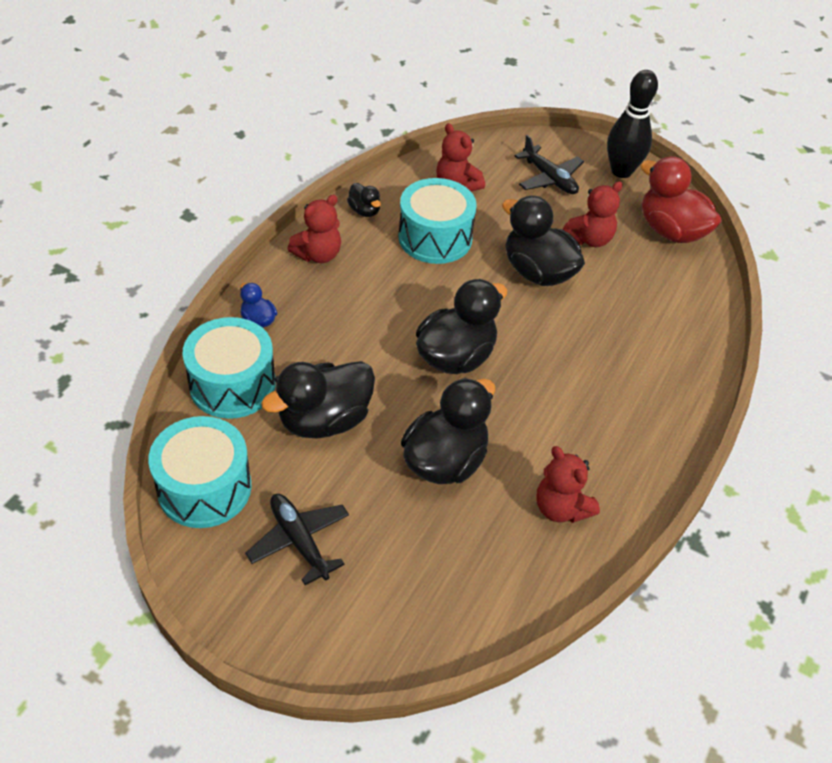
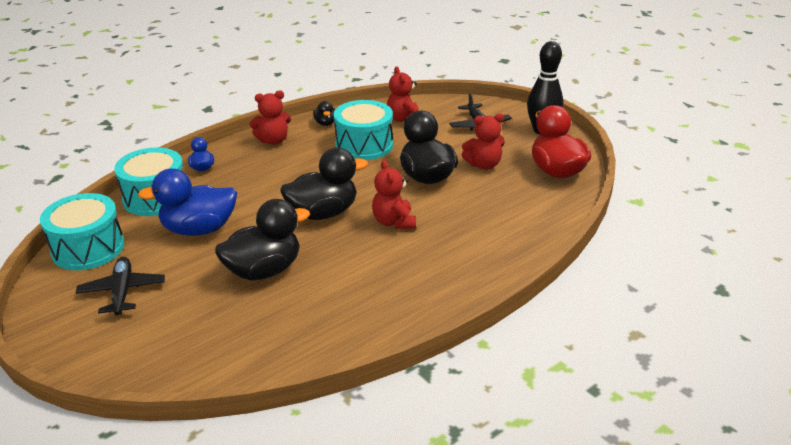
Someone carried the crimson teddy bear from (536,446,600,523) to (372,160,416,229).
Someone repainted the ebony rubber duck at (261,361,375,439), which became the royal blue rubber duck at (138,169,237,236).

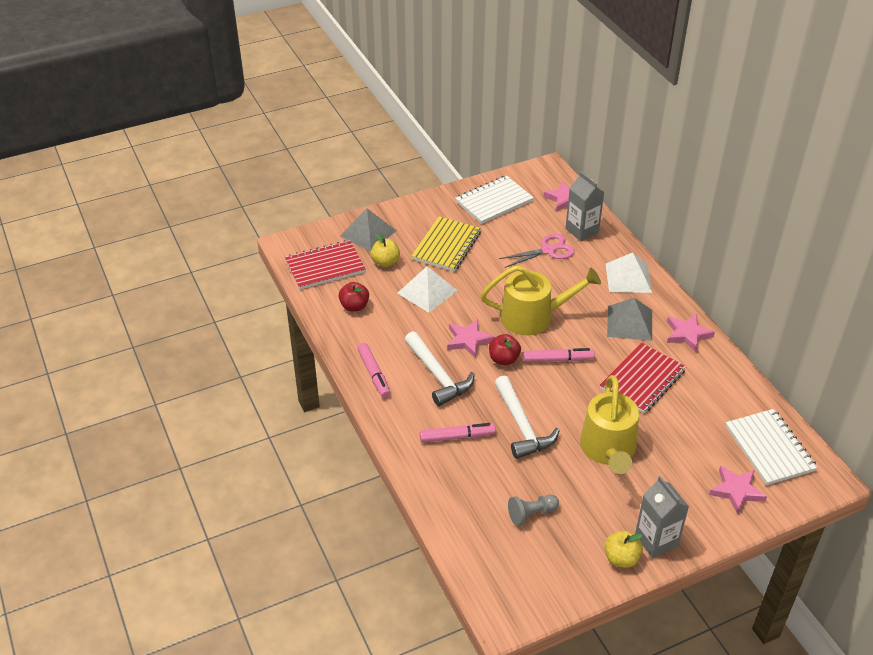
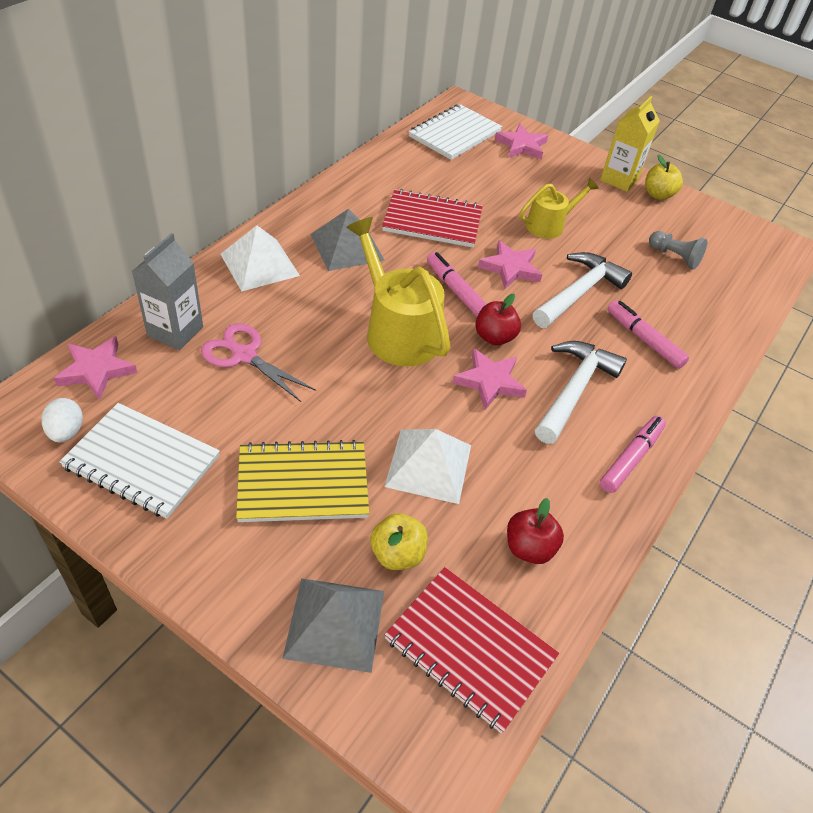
Someone put down the white toy egg at (41,398,83,442).
Someone carried the pink star from (667,313,715,352) to (478,240,542,289).
Someone repainted the ash-grey milk carton at (635,476,689,558), which became the bright yellow milk carton at (600,96,660,192).
Someone scaled the bright yellow watering pot at (580,375,639,474) by 0.60.

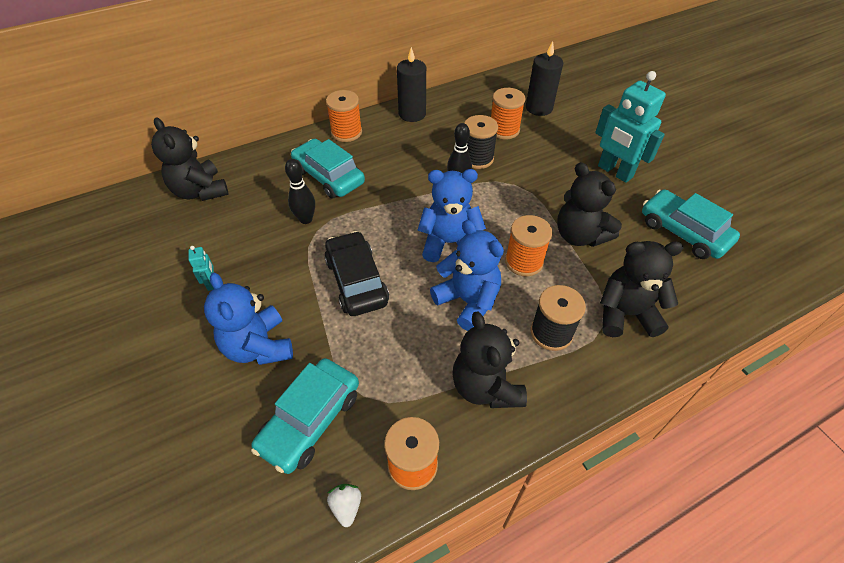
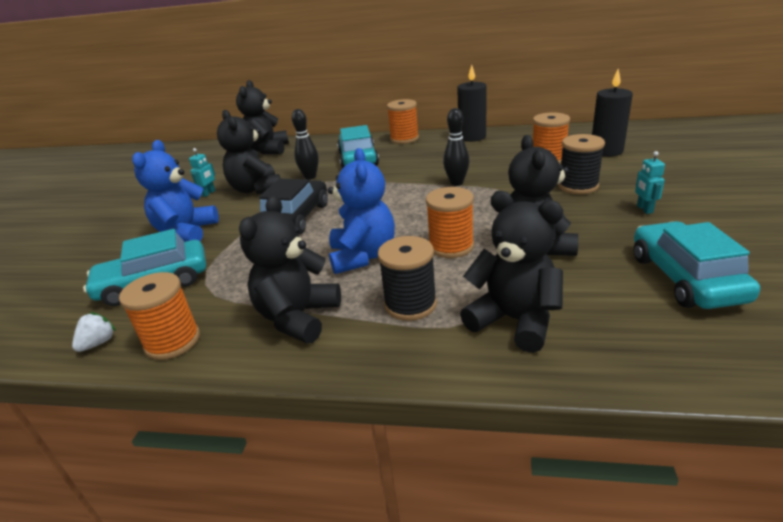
Someone took away the royal blue teddy bear at (417,169,486,262).
Someone put down the ebony teddy bear at (217,110,281,195).
Someone carried the ebony spool from (465,115,498,169) to (558,134,605,194).
Someone scaled the turquoise robot figure at (595,71,666,183) by 0.43.

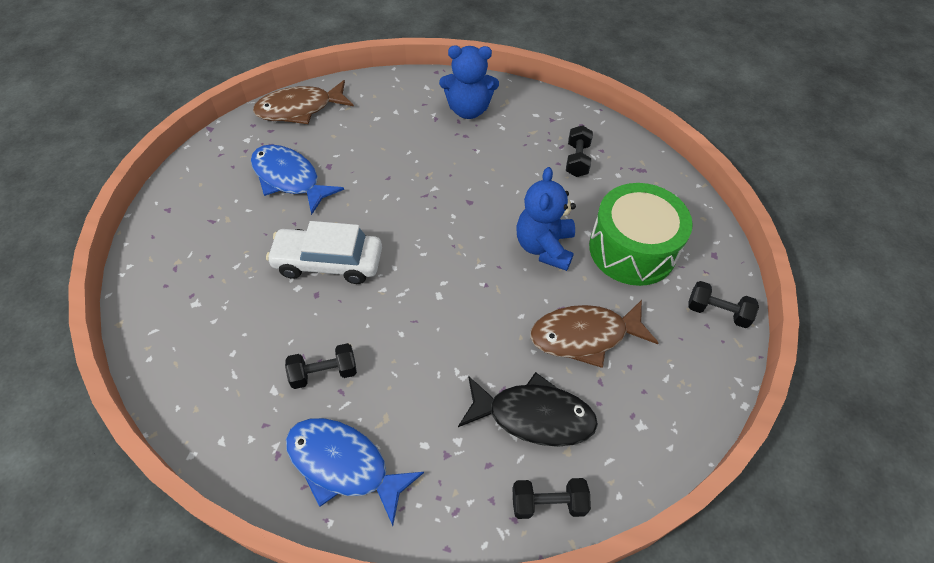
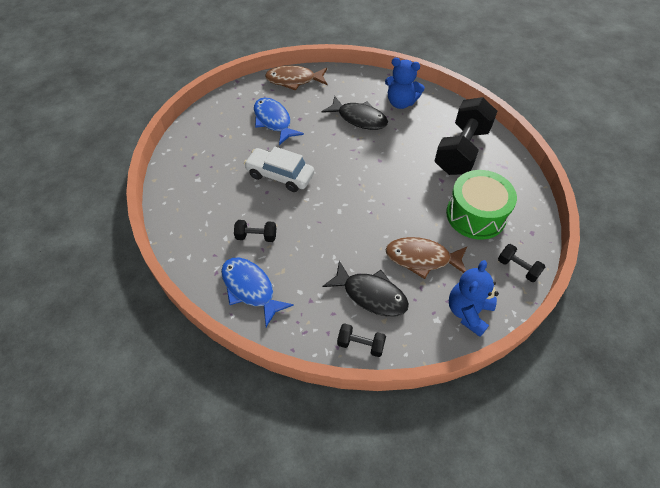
Someone put down the ebony fish at (322,96,388,130).
Someone carried the royal blue teddy bear from (516,167,576,271) to (449,260,499,337).
Someone scaled the ebony free weight at (566,125,593,177) by 2.29.

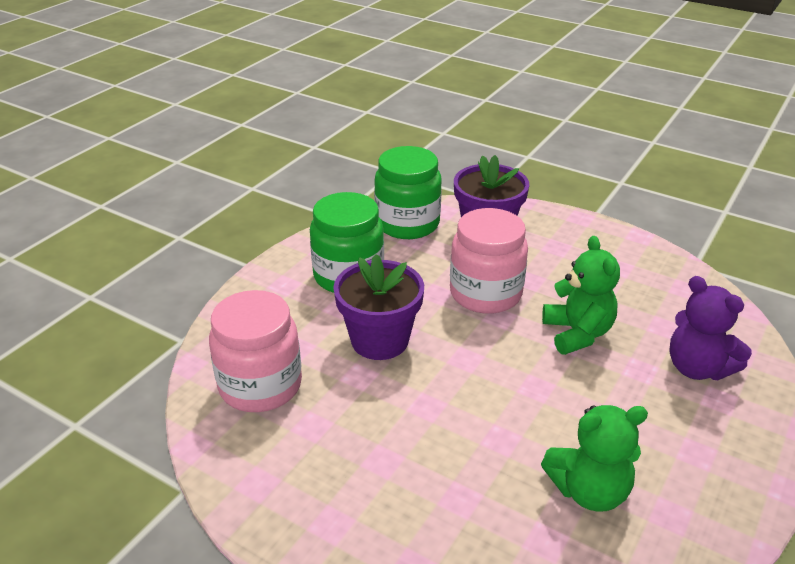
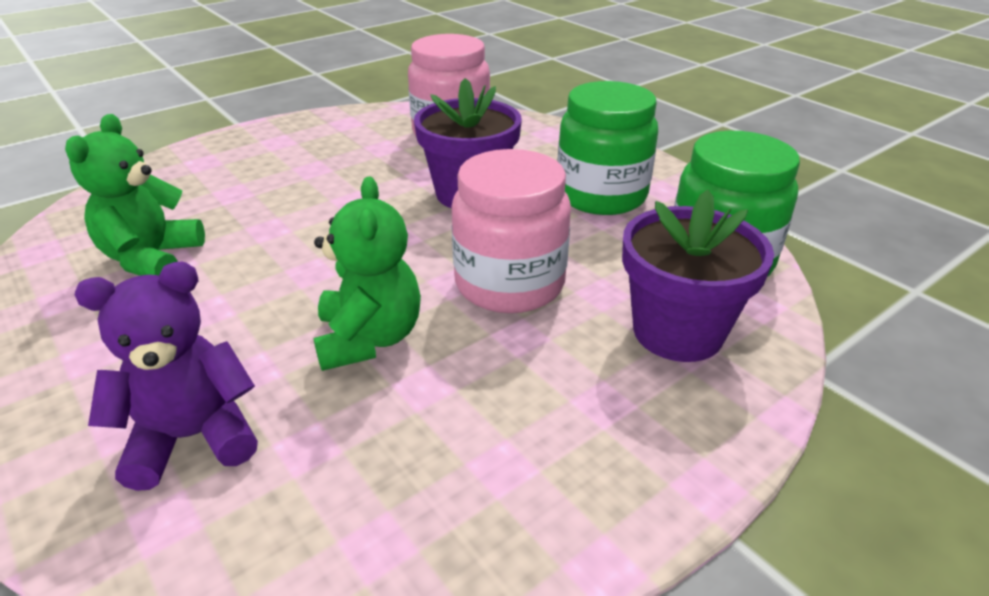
Someone rotated the green teddy bear at (542,236,620,355) by 105 degrees counterclockwise.

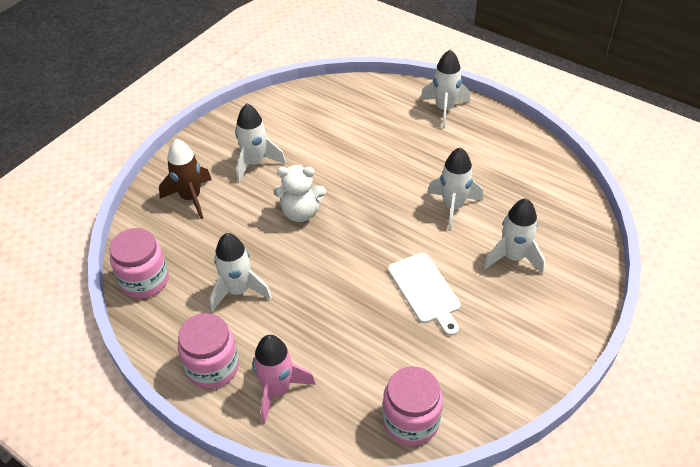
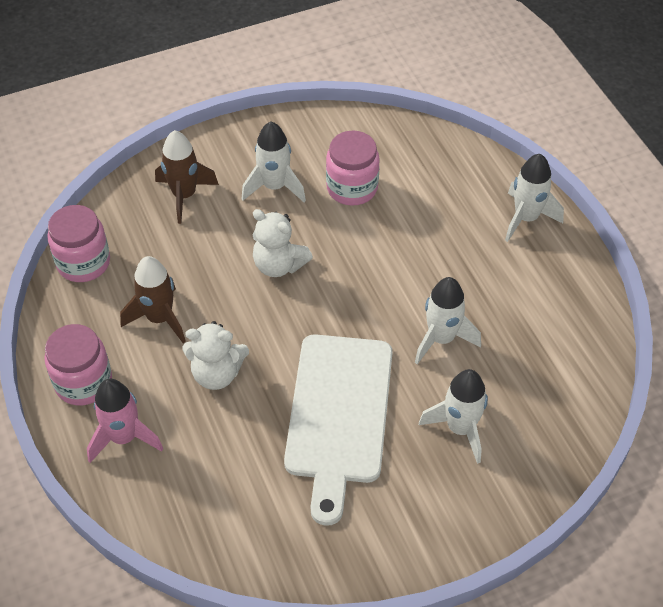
Someone put down the white teddy bear at (183,321,249,390).
Someone carried the pink jam jar from (383,366,443,446) to (326,131,380,206).
Someone repainted the white spaceship at (209,233,272,312), which became the brown spaceship at (120,256,186,343).
Someone scaled the white chopping board at (388,253,461,336) by 1.74.

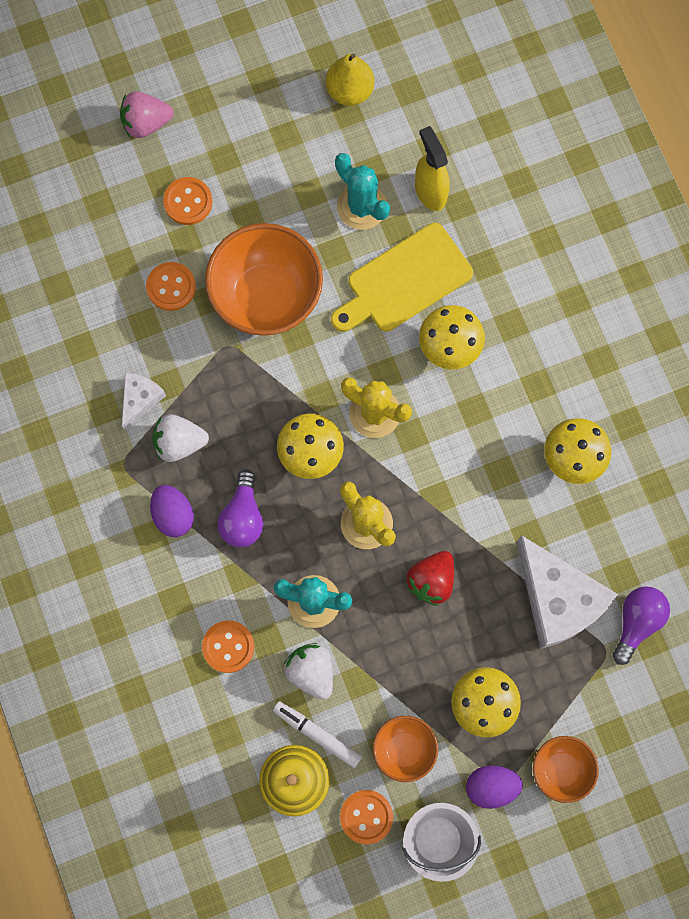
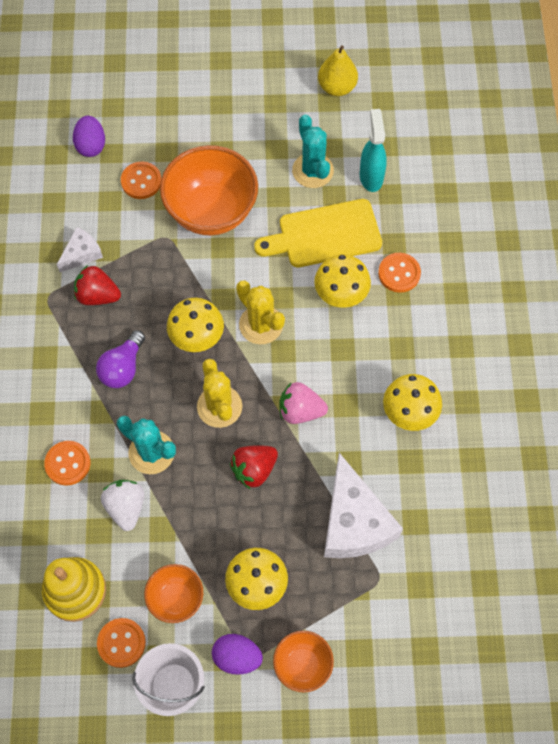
Someone took away the white felt pen at (273,701,362,768).
Someone took away the violet bulb at (613,586,670,665).
Someone carried the pink berry from (120,92,174,138) to (279,382,328,424).
Someone carried the violet toy egg from (150,485,194,537) to (73,116,105,157).
Someone carried the orange-coloured shirt button from (163,177,212,225) to (378,253,421,293).
Someone repainted the white berry at (152,414,209,462), which became the crimson berry at (74,265,121,305).
Someone repainted the bright yellow spray bottle at (415,126,450,211), which became the turquoise spray bottle at (360,109,387,192).

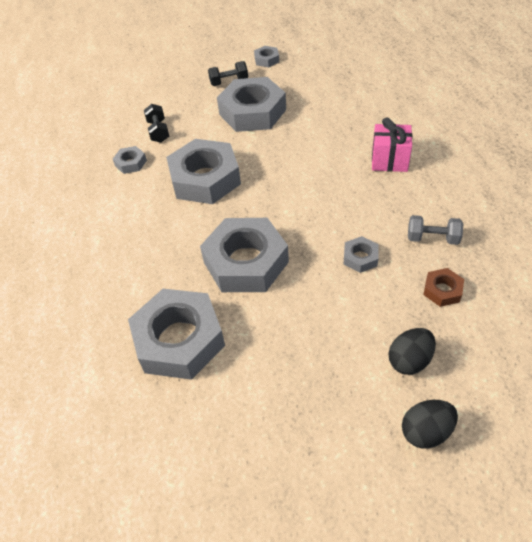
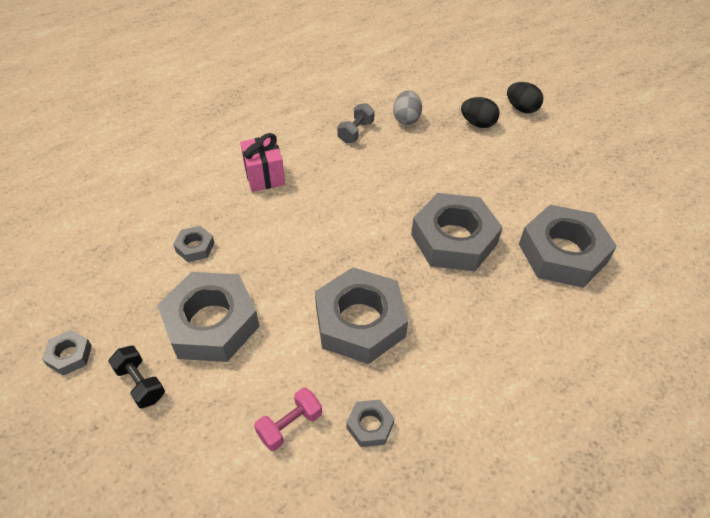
Someone carried the ash-grey hex nut from (344,236,379,273) to (173,226,215,262).
Someone swapped the brown hex nut at (423,268,464,307) for the ash-grey toy egg at (393,90,422,125).
Someone repainted the ebony free weight at (144,104,169,143), which became the pink free weight at (254,388,322,451).
Someone rotated the ash-grey free weight at (408,215,463,245) by 45 degrees clockwise.

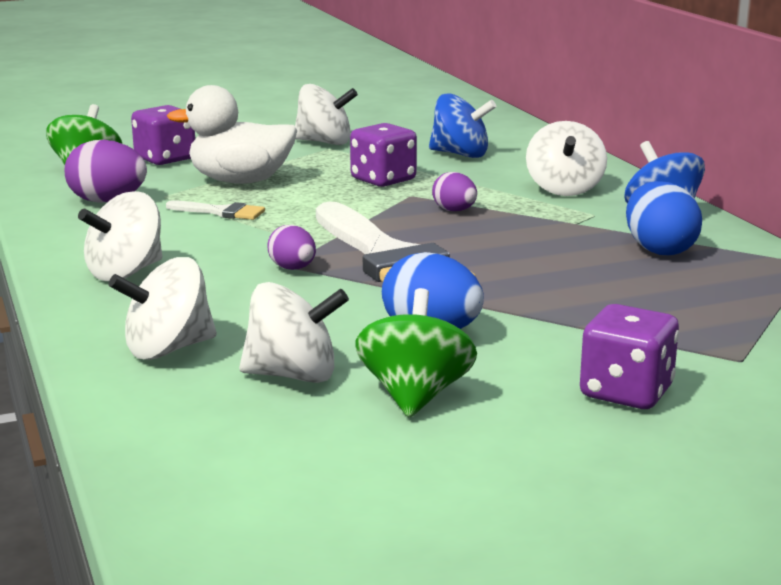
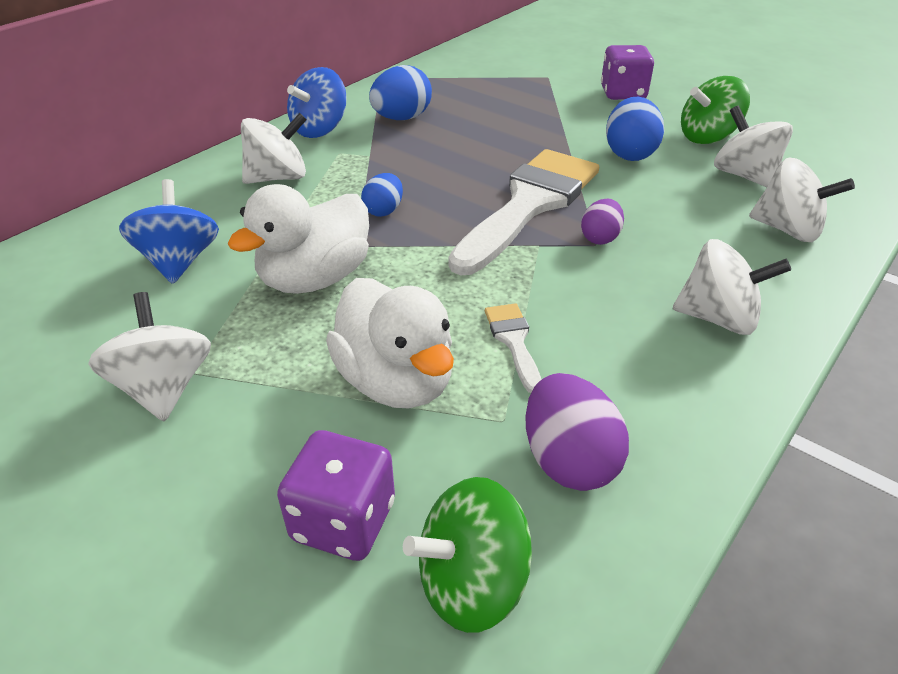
Someone swapped the violet die at (350,123,417,187) for the white rubber duck at (227,184,369,294).
Someone repainted the violet toy egg at (432,172,477,211), which became the royal blue toy egg at (361,173,403,217).

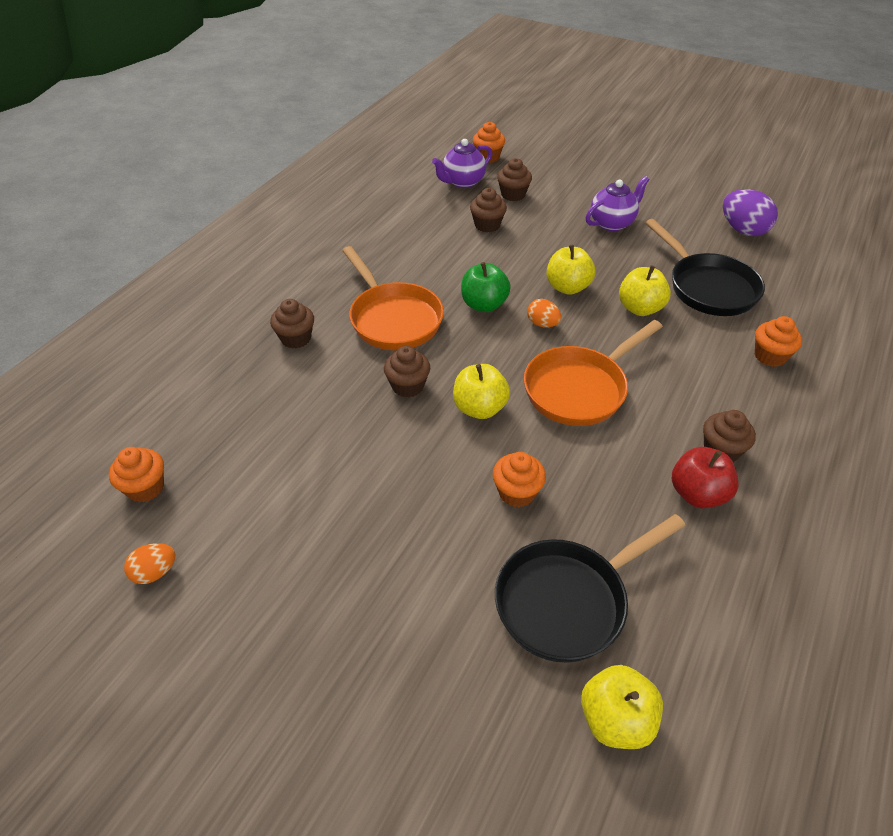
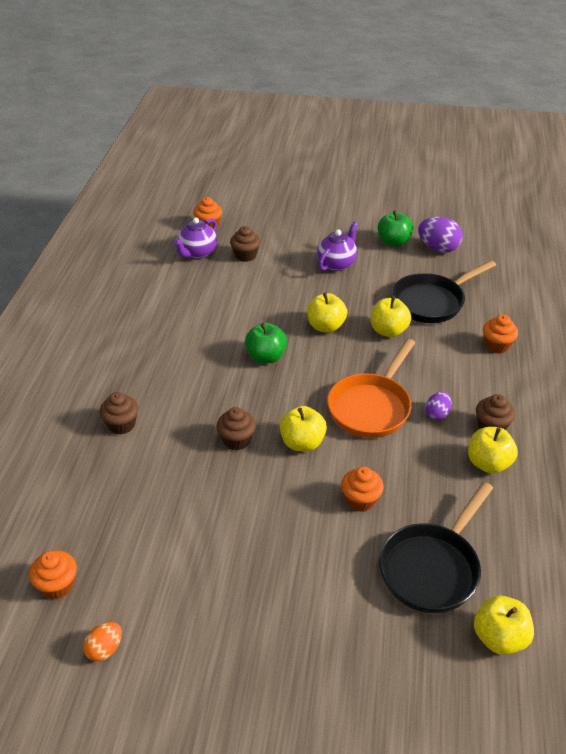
Someone took away the orange-coloured skillet at (342,246,444,350).
Someone took away the brown fairy cake at (470,188,507,232).
Someone took away the orange-coloured toy egg at (527,299,561,328).
Someone put down the green apple at (377,210,413,247).
Someone put down the violet toy egg at (425,392,452,420).
Someone repainted the crimson apple at (672,447,739,508), which became the bright yellow apple at (468,427,518,474).
Someone rotated the ebony skillet at (646,219,765,316) by 105 degrees clockwise.

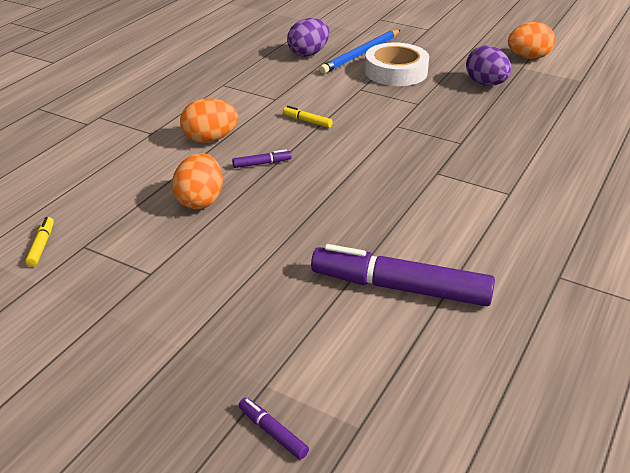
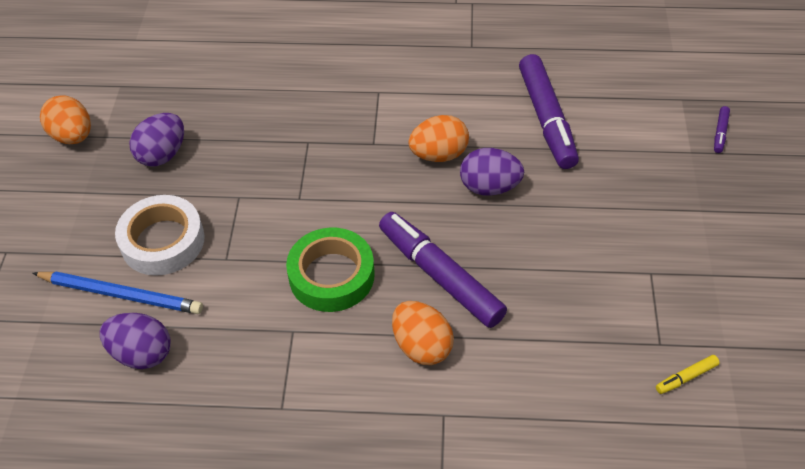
Someone put down the violet toy egg at (460,148,524,196).
Someone carried the orange-coloured toy egg from (172,153,223,209) to (408,115,469,162).
Someone swapped the bright yellow felt pen at (283,106,333,128) for the green tape at (286,228,375,312).
Someone scaled the violet felt pen at (232,150,292,168) by 2.46.

